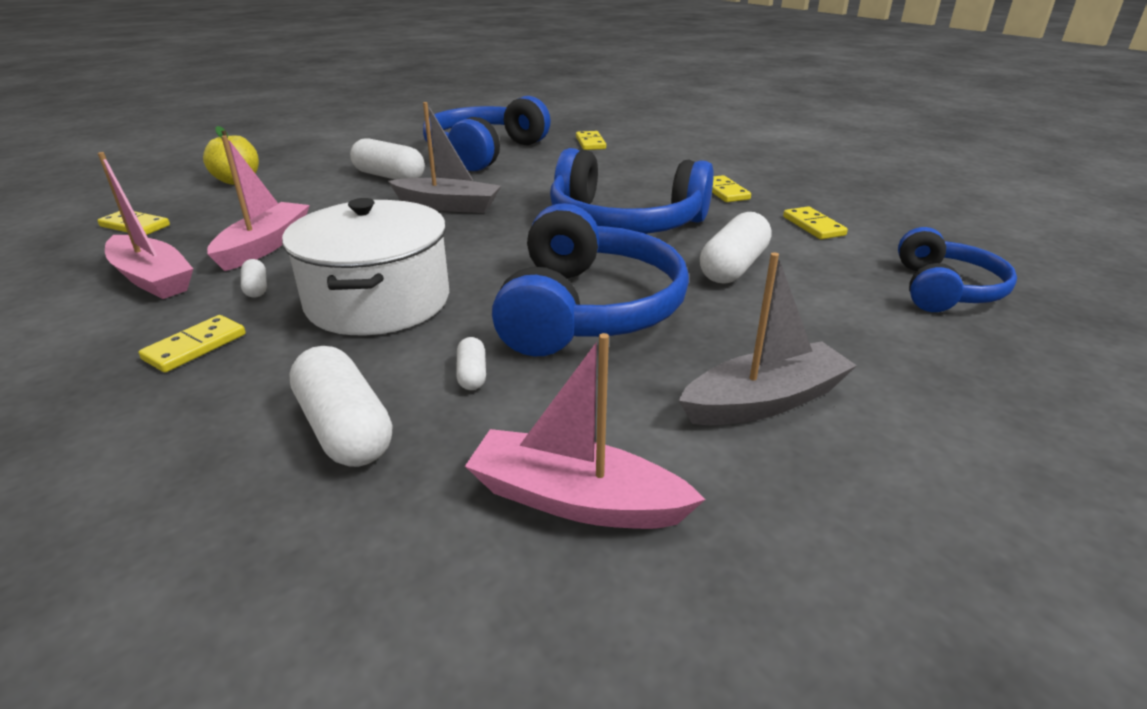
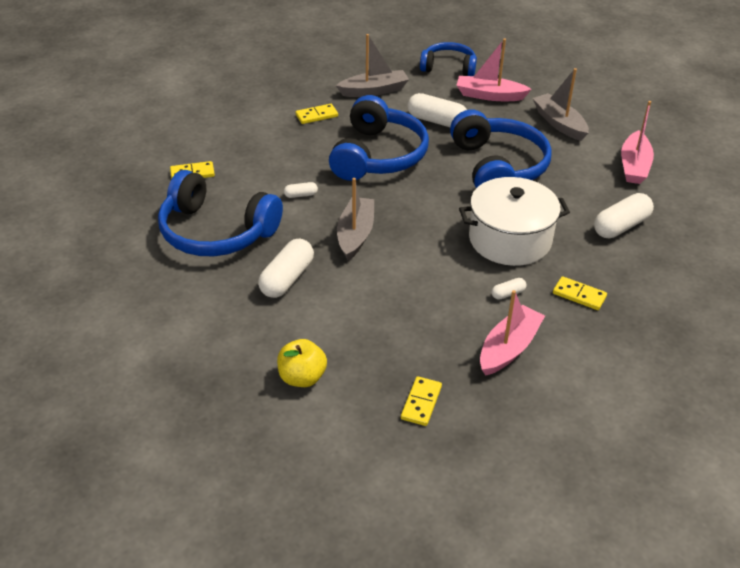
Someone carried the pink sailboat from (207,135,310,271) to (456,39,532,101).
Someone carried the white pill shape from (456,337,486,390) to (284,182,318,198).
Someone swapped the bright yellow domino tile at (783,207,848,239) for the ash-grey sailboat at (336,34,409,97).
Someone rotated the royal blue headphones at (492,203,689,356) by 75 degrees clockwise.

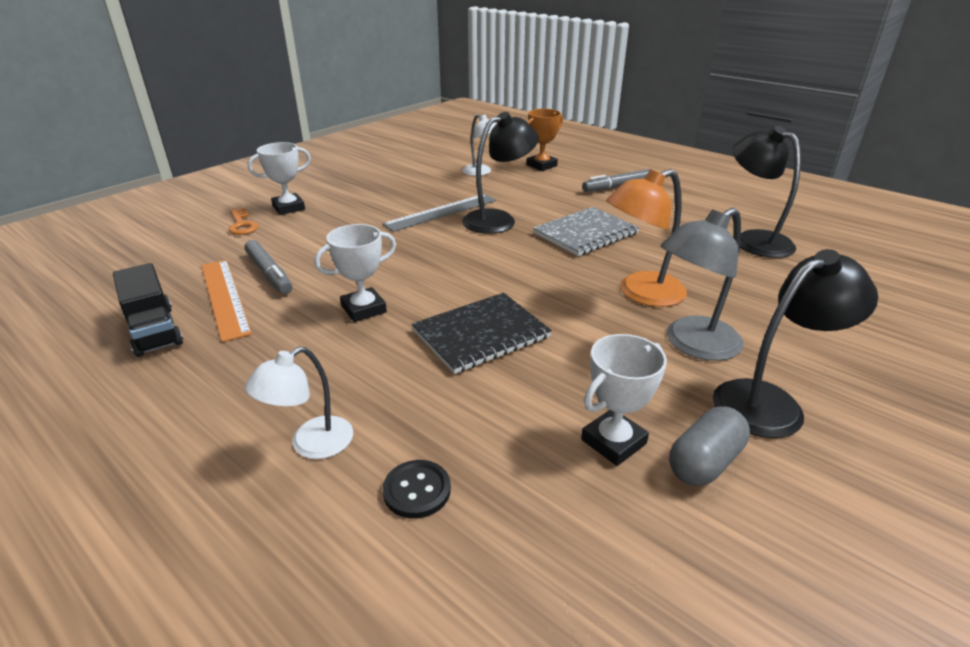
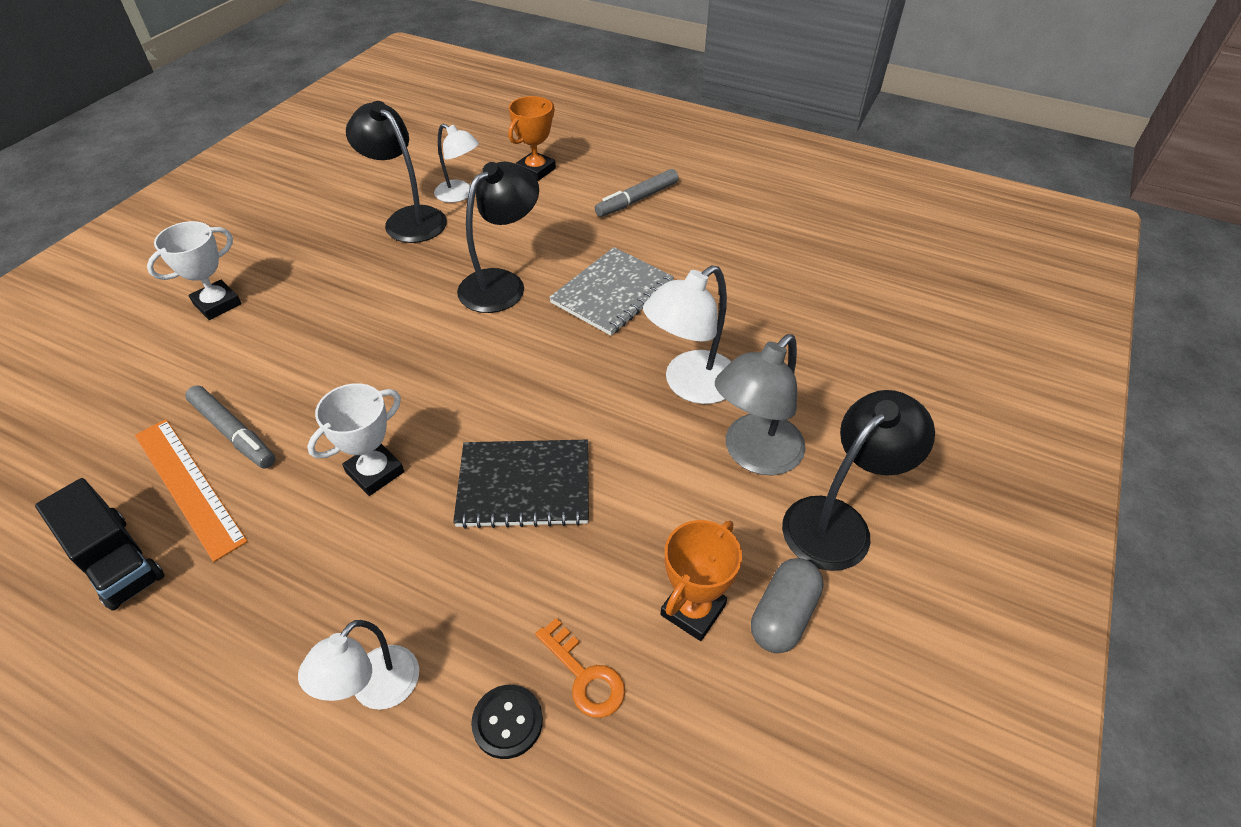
Someone took away the ash-grey measuring stick at (382,194,496,232).
Someone carried the orange-coloured door key from (229,208,259,235) to (535,618,625,718).
Someone carried the ebony lamp from (733,126,801,258) to (346,101,447,243).
Someone repainted the white trophy at (581,334,667,466), which became the orange-coloured trophy at (660,520,742,641).
Someone repainted the orange-coloured lamp at (606,169,687,307), which became the white lamp at (643,265,731,404).
Someone rotated the ebony notebook at (412,293,552,374) by 45 degrees clockwise.

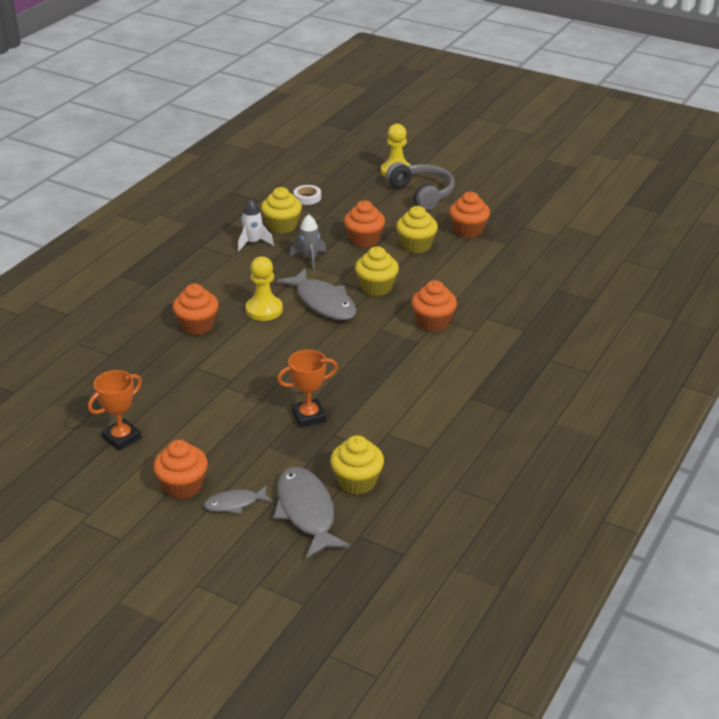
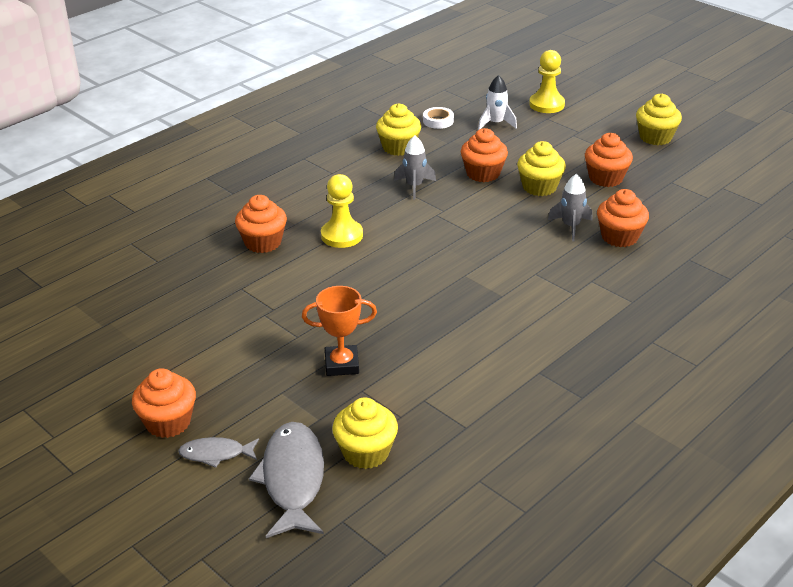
Someone took away the orange-coloured trophy at (88,370,142,451).
Someone took away the ash-grey fish at (277,268,357,320).
Someone took away the ash-grey headphones at (386,162,455,211).
Someone put down the ash-grey spaceship at (548,174,592,241).
Someone carried the white spaceship from (238,199,274,251) to (478,75,517,130).
Someone carried the bright yellow fairy cake from (355,246,399,296) to (636,94,682,145).
Someone carried the orange-coloured fairy cake from (411,280,457,332) to (597,189,649,247).

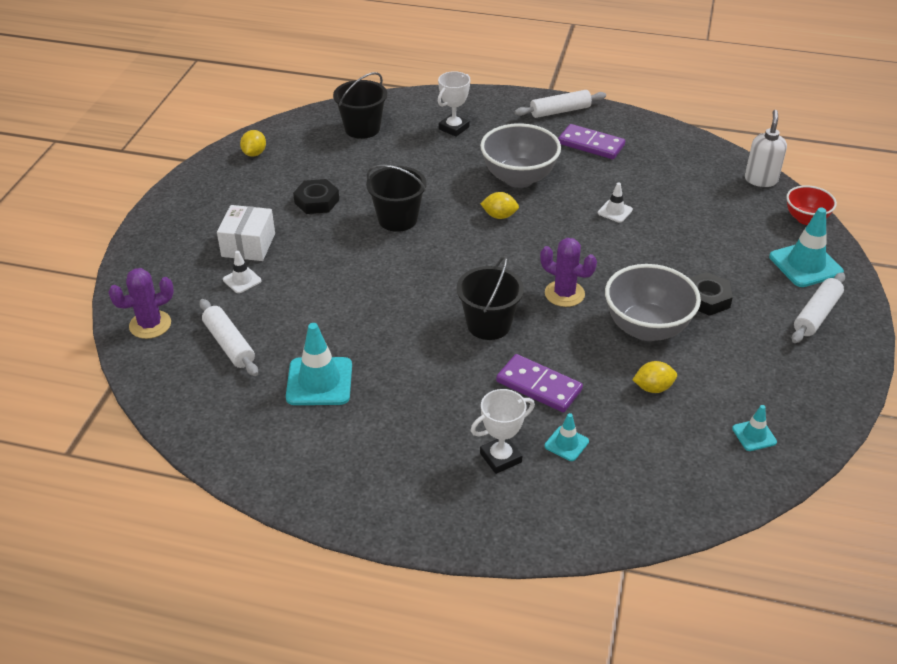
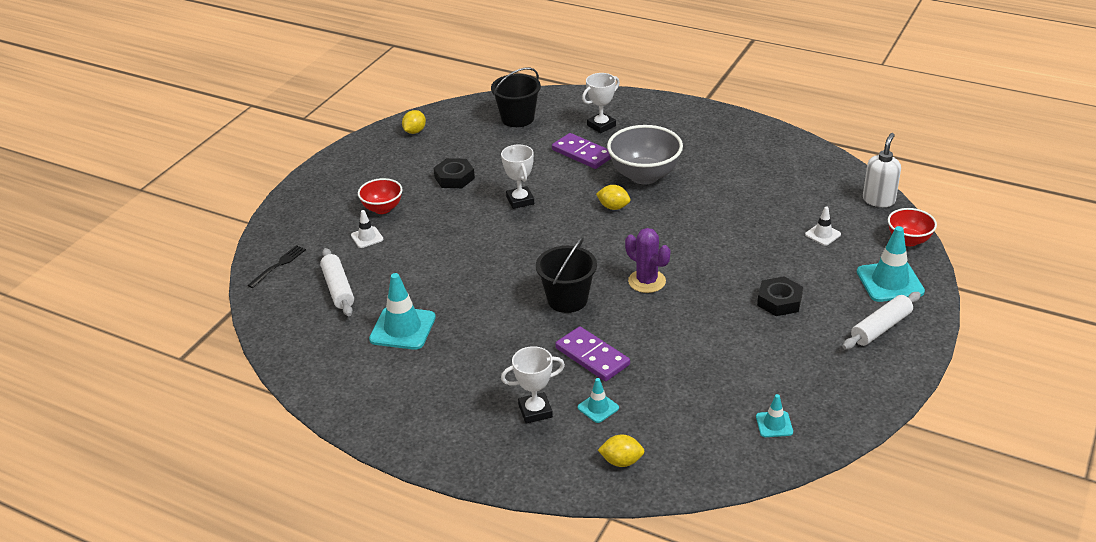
Someone took away the white pastry roller at (515,90,606,118).
Someone took away the ash-grey serving bowl at (605,264,701,341).
Someone carried the violet domino tile from (558,124,625,159) to (552,133,611,169).
Someone carried the white safety cone from (598,183,633,223) to (805,206,841,246).
Someone carried the bright yellow lemon from (632,361,677,393) to (598,434,645,467).
Someone swapped the violet prickly plant at (108,268,174,339) for the ebony fork at (247,245,306,288).
Someone swapped the white package at (217,205,275,261) for the crimson serving bowl at (358,178,403,214).
Someone swapped the ebony pail at (366,165,427,232) for the white trophy at (501,145,534,209).

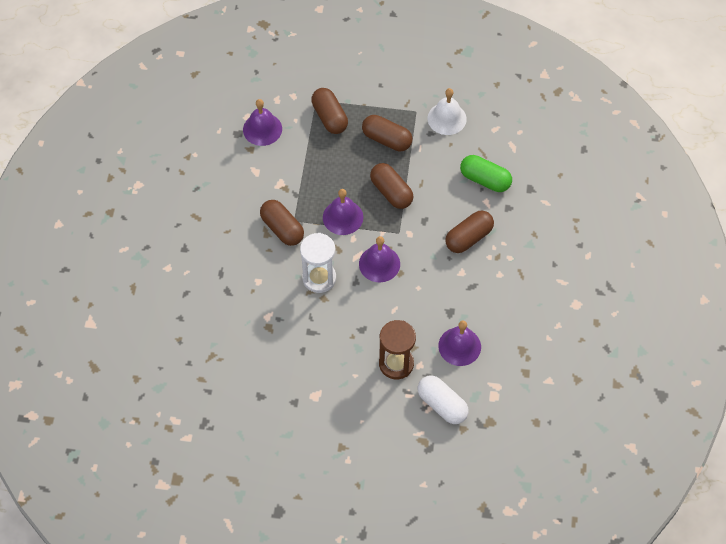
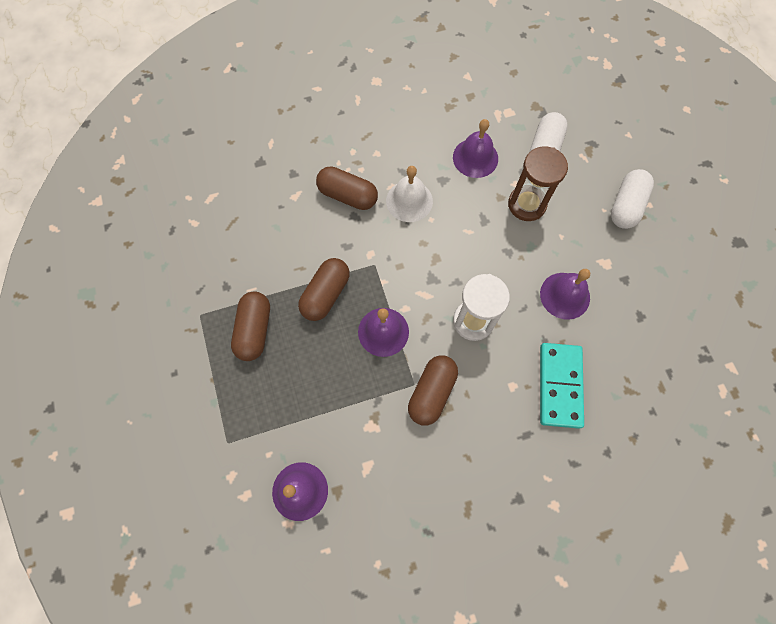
Someone took away the brown pill shape at (311,88,348,134).
Someone took away the green pill shape at (460,155,512,192).
Someone put down the turquoise domino tile at (540,343,584,429).
Someone put down the white pill shape at (611,169,654,229).
Someone carried the violet school bell from (359,236,400,282) to (540,269,590,320).
Someone carried the white school bell from (427,88,467,135) to (386,166,433,222).

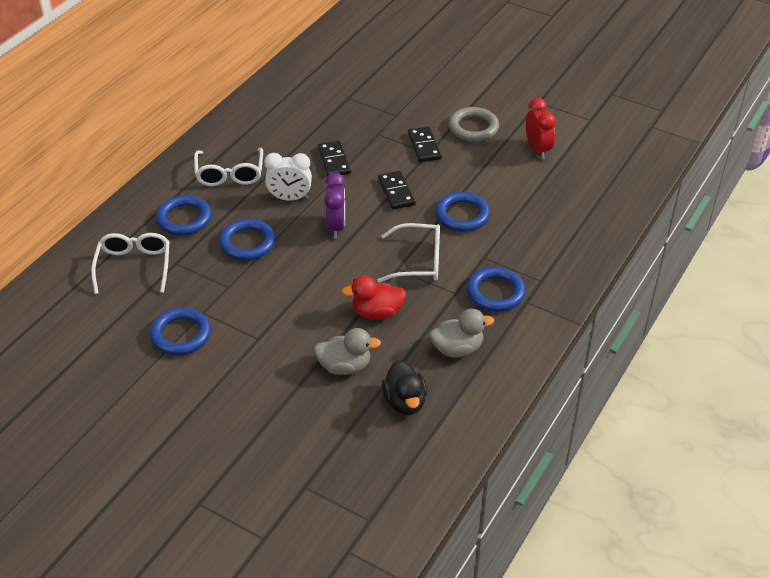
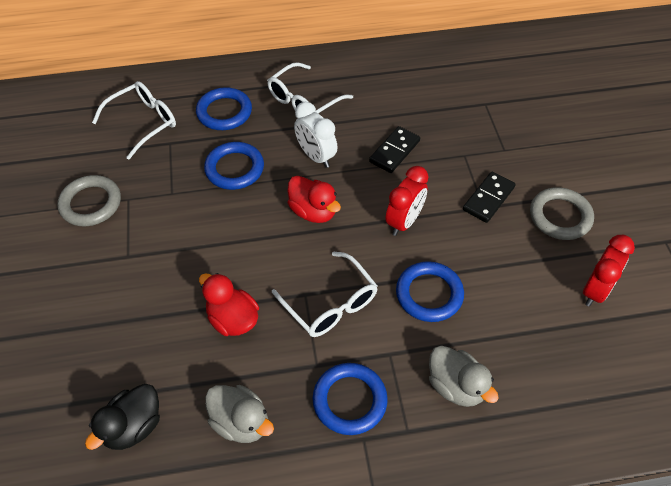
Someone carried the ash-grey rubber duck from (314,328,381,375) to (429,346,499,407).
Someone swapped the violet bedside clock at (324,173,345,239) for the crimson rubber duck at (287,176,341,223).
Someone swapped the ebony domino tile at (378,171,416,210) for the crimson bedside clock at (385,166,429,236).
Someone repainted the royal blue ring at (150,308,211,355), which became the ash-grey ring at (57,175,121,226).

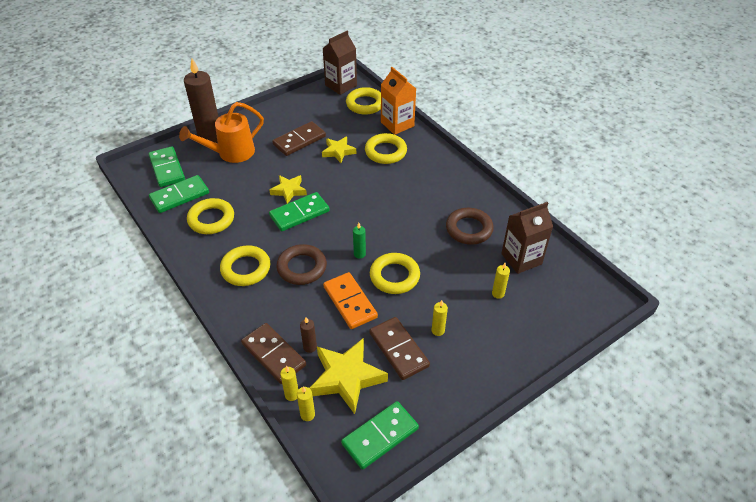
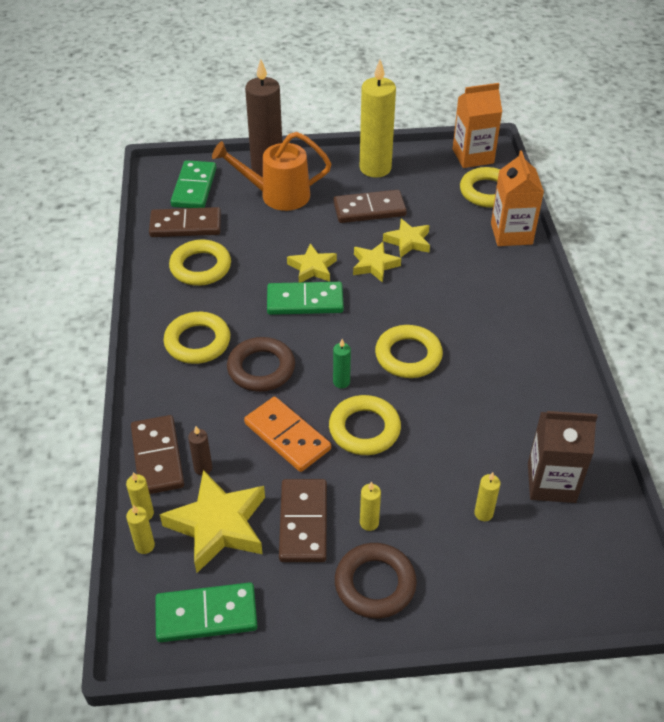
Someone put down the bright yellow star at (353,242,401,283).
Someone put down the bright yellow candle at (360,60,396,178).
Someone carried the bright yellow ring from (365,133,407,164) to (375,325,443,378).
Someone carried the brown ring from (446,208,494,245) to (335,543,417,619).
Someone repainted the green domino tile at (149,175,209,213), which became the brown domino tile at (149,207,221,237).
Someone repainted the brown milk carton at (323,30,357,95), which became the orange-coloured milk carton at (453,83,502,168).
Someone rotated the orange-coloured domino tile at (323,272,378,329) by 45 degrees counterclockwise.

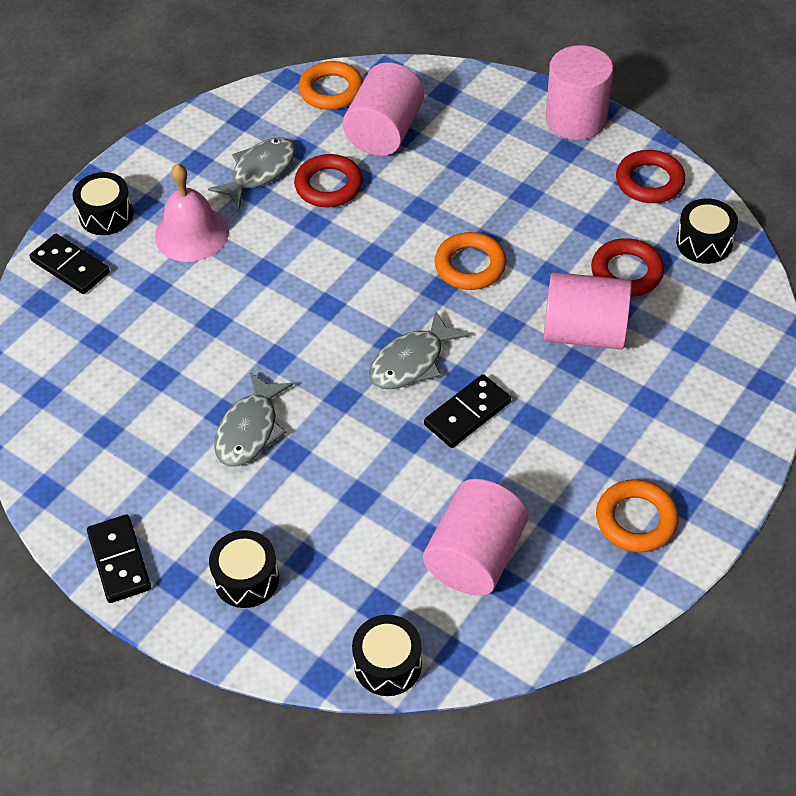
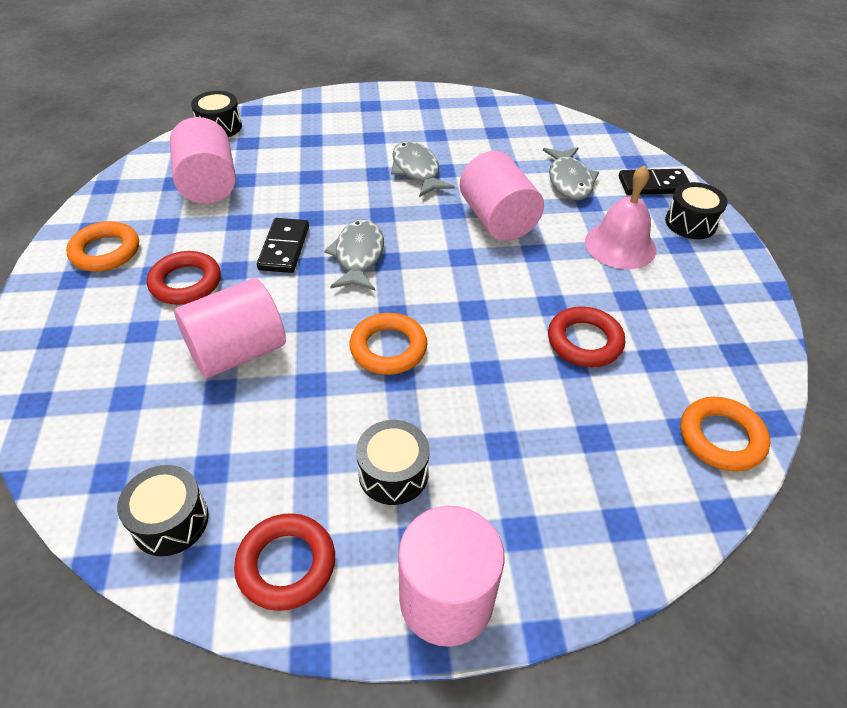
Someone took away the ebony domino tile at (87,514,151,603).
Someone carried the ash-grey fish from (208,137,296,209) to (543,147,599,200).
Someone carried the ebony snare drum from (209,530,279,608) to (356,420,429,505).
Someone carried the pink cylinder from (343,62,424,156) to (460,151,544,241).
Someone carried the crimson ring from (591,238,664,297) to (147,251,221,305).

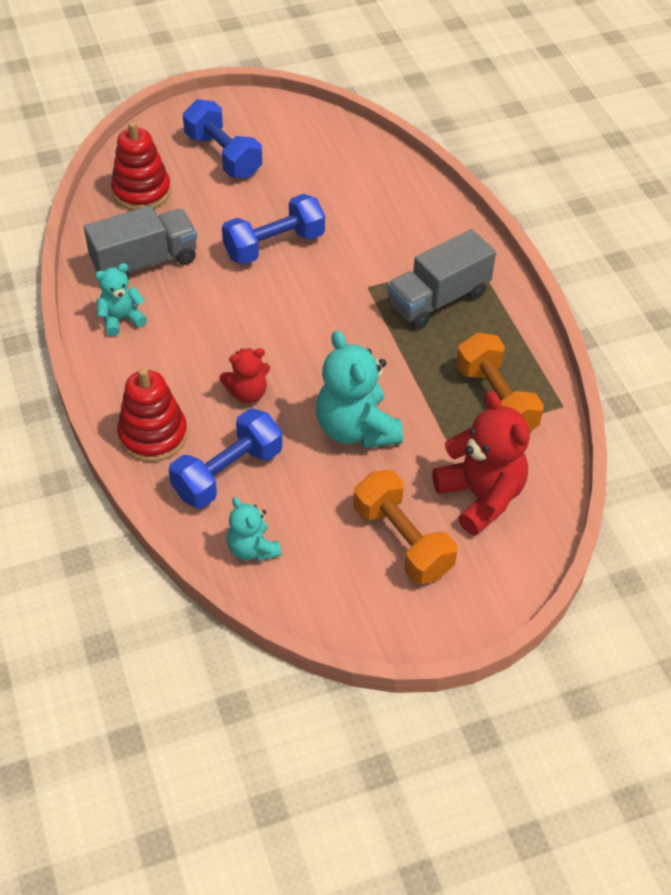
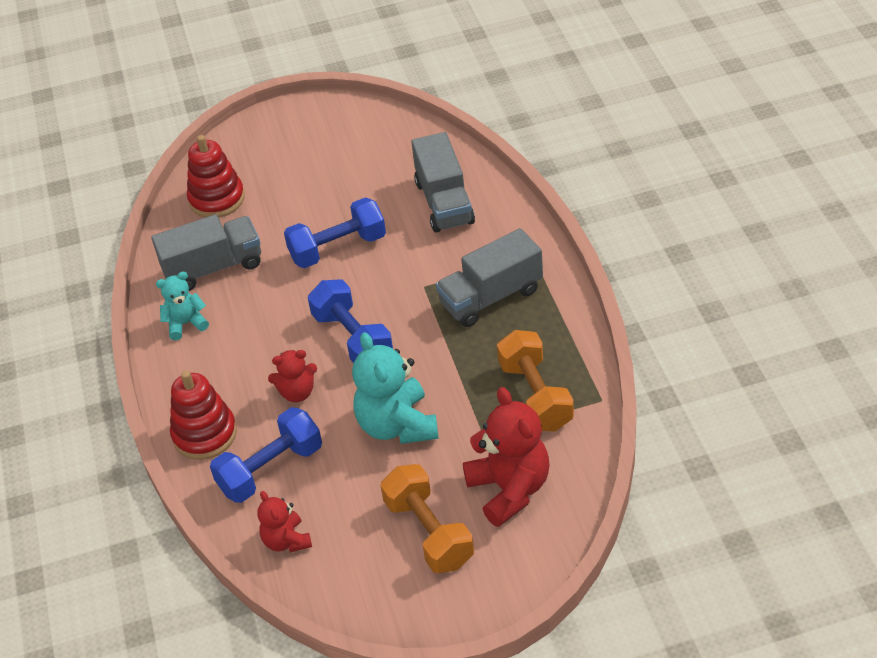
Someone put down the ash-grey lorry at (411,132,475,233).
Someone carried the royal blue free weight from (183,99,262,178) to (308,279,393,363).
Someone repainted the turquoise teddy bear at (227,497,282,561), which became the crimson teddy bear at (257,491,312,553).

